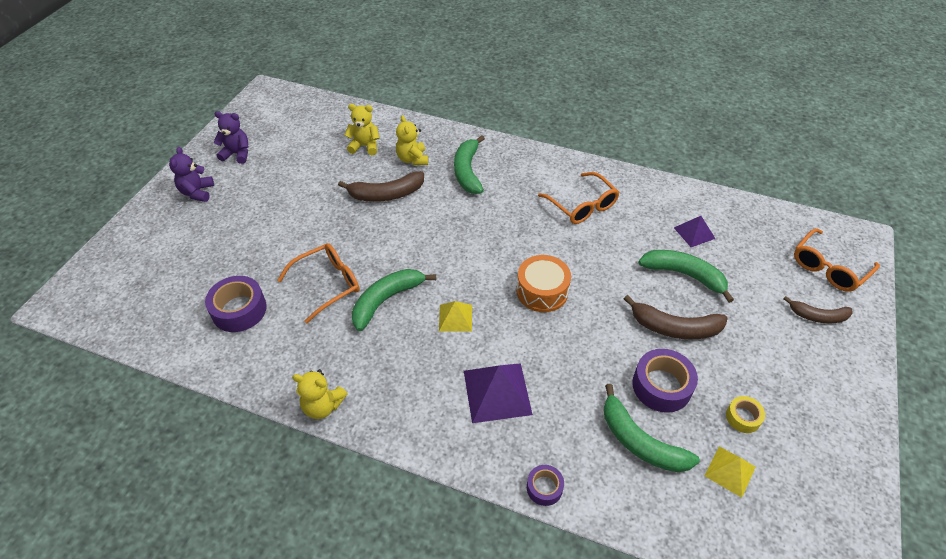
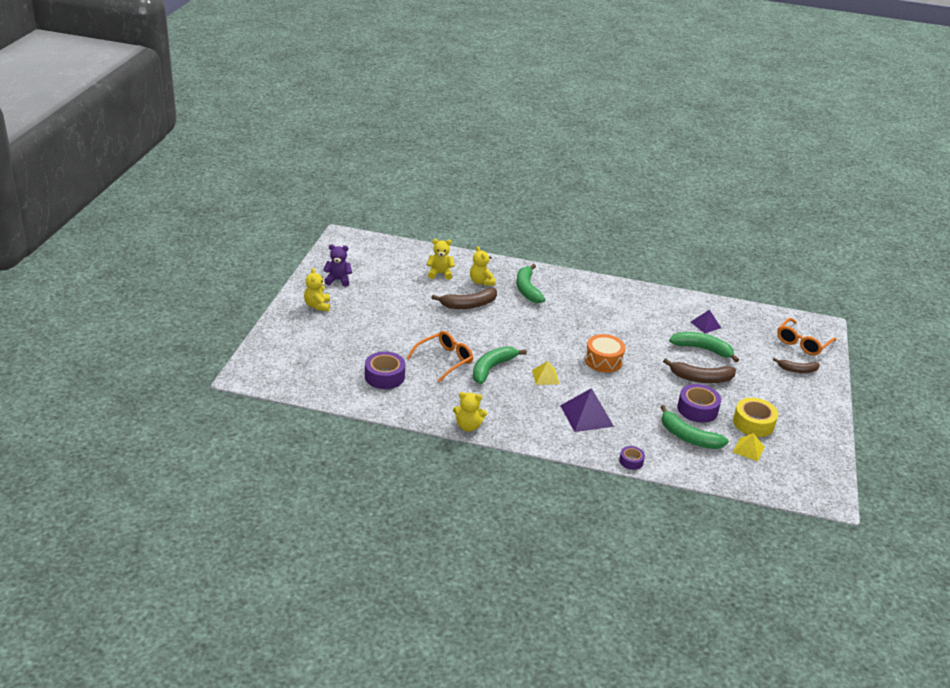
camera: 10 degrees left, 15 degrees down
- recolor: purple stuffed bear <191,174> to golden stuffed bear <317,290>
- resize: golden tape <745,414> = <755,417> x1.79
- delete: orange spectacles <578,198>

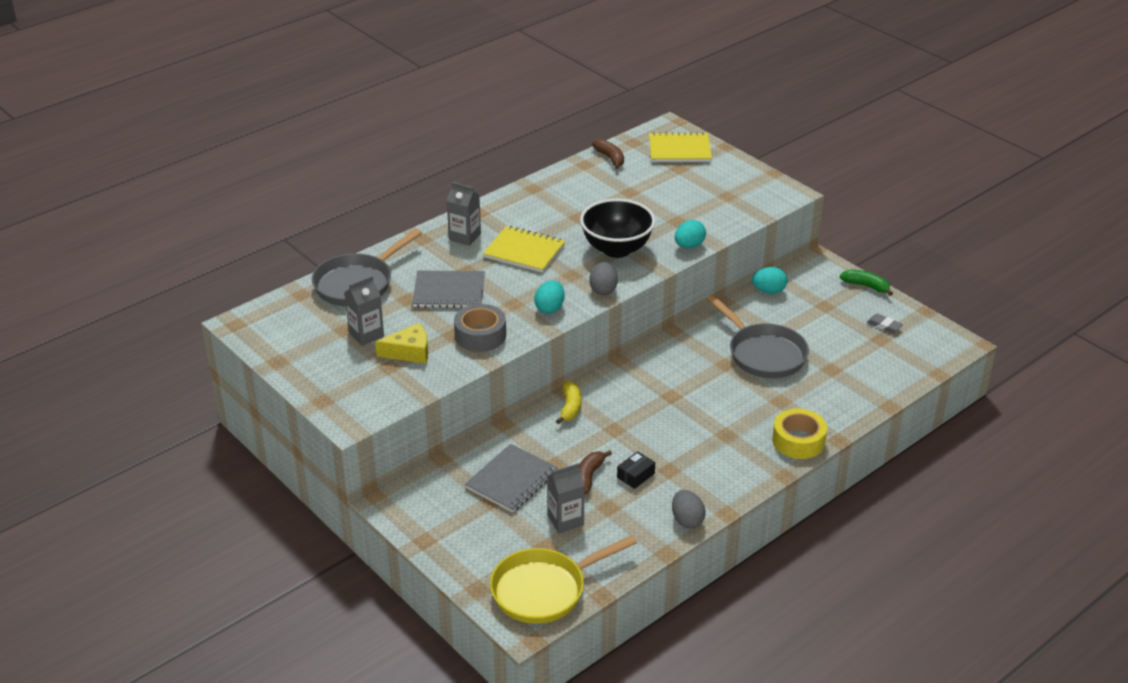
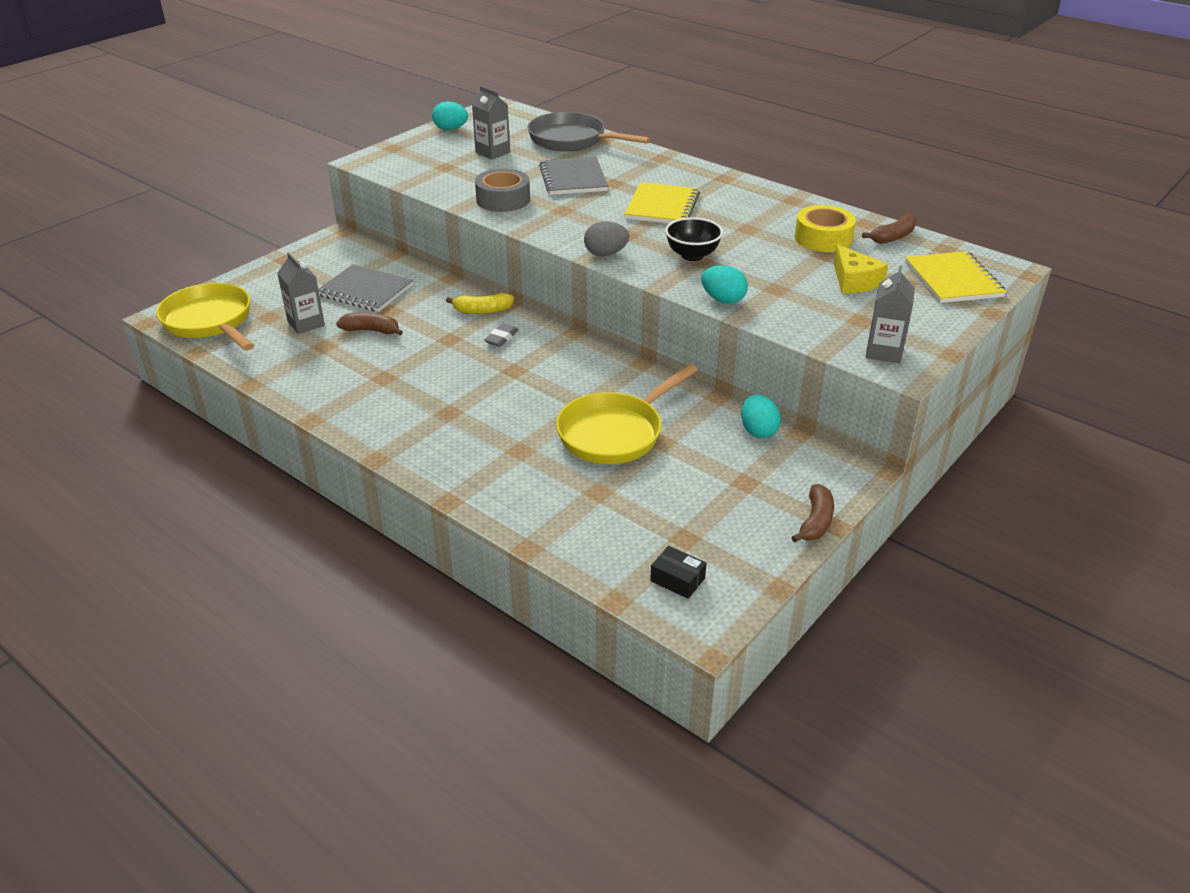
camera: 80 degrees right, 0 degrees up
- move: turquoise egg shape <549,297> to <450,115>
- move: grey pencil eraser <885,323> to <501,335>
- recolor: grey frying pan <758,336> to golden frying pan <627,414>
- move: black box <636,470> to <678,572>
- resize: black deep dish <617,228> = <694,239> x0.62
- recolor: emerald toy banana <866,282> to russet toy banana <812,513>
- move: golden tape <799,434> to <825,228>
- move: golden cheese <401,343> to <861,268>
- move: grey milk carton <464,214> to <890,314>
- delete: grey egg shape <689,509>

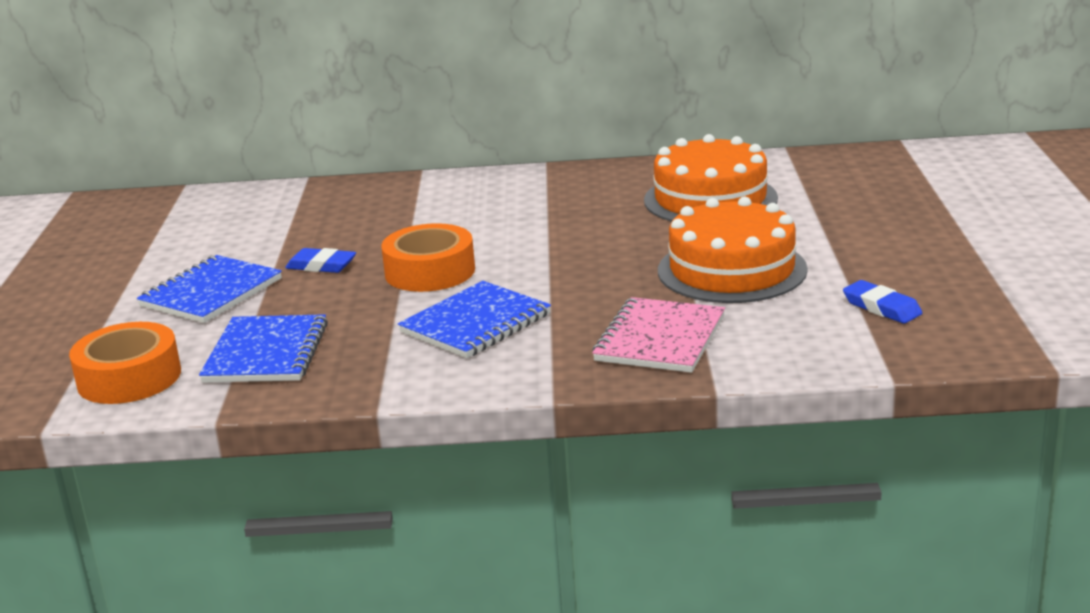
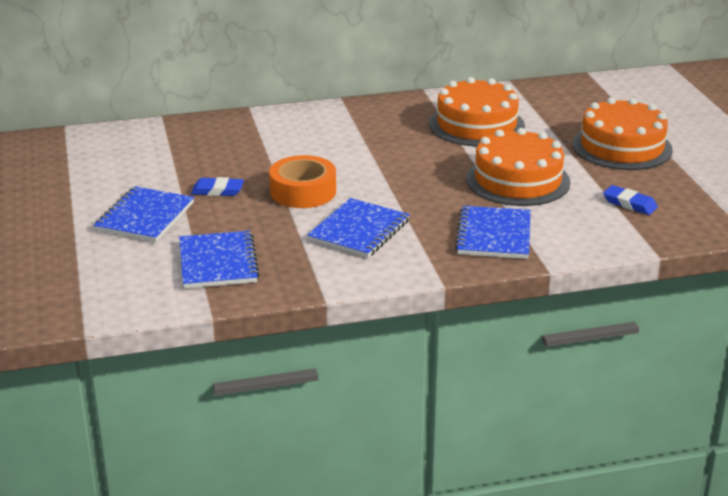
camera: 15 degrees left, 5 degrees up
- recolor: rose-pink notebook <658,335> to blue notebook <493,232>
- insert: orange layer cake <622,133>
- delete: orange tape <125,363>

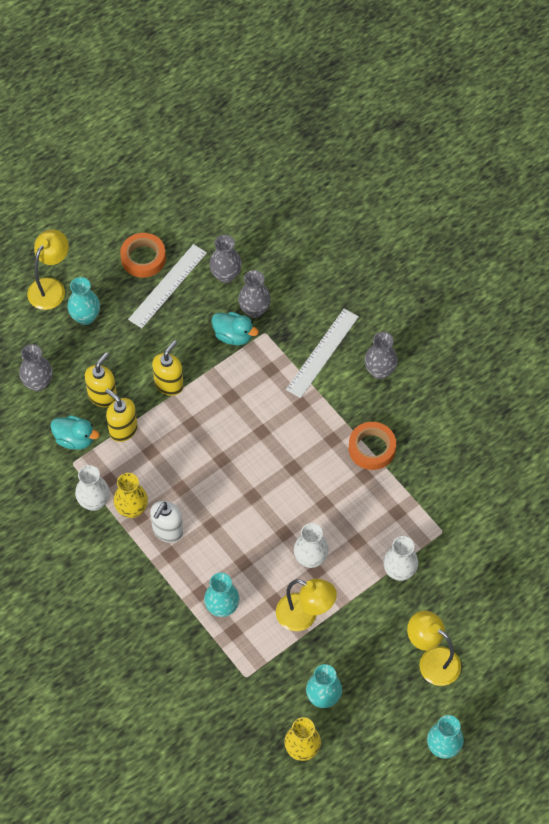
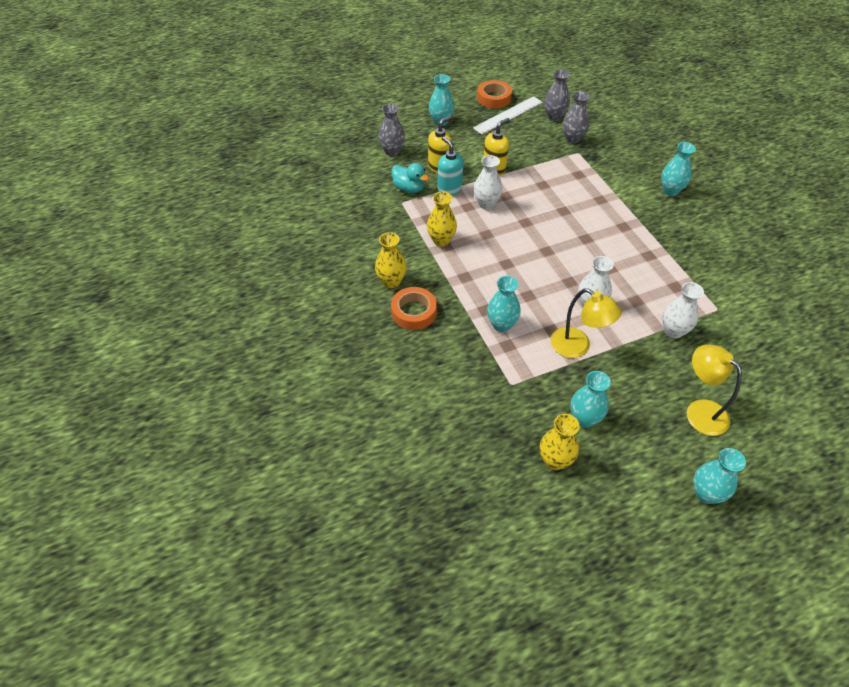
camera: 15 degrees right, 10 degrees down
- insert: golden tall vase <391,260>
- move: orange tape <372,446> to <414,308>
- recolor: golden pump bottle <121,415> to turquoise pump bottle <450,166>
- move: snow-white tall vase <92,488> to <488,182>
- recolor: grey tall vase <381,355> to turquoise tall vase <678,169>
- delete: golden desk lamp <48,269>
- delete: snow-white pump bottle <166,522>
- delete: turquoise toy duck <235,328>
- delete: snow-white ruler <322,353>

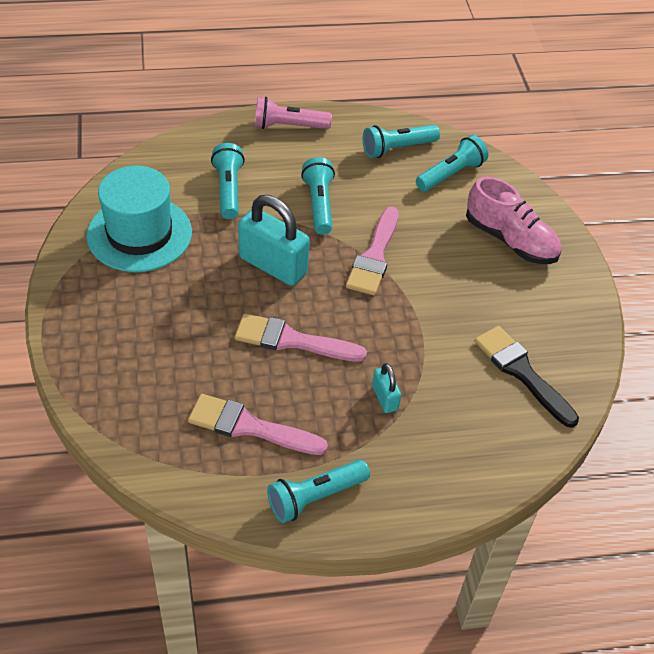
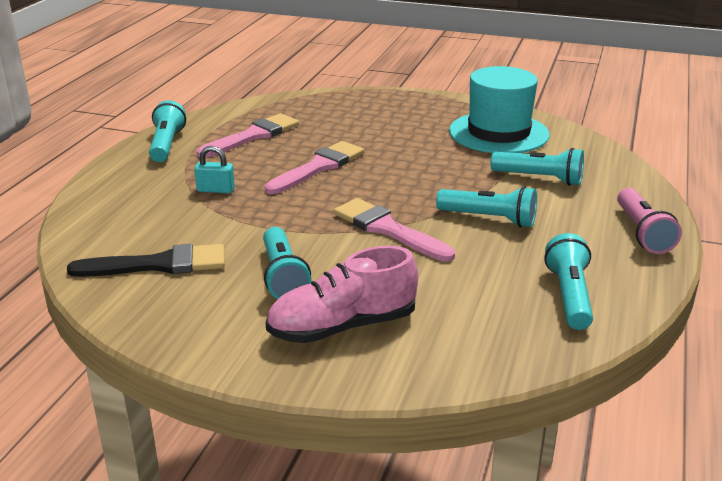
camera: 120 degrees right, 20 degrees down
- move: turquoise flashlight <452,163> to <287,263>
- rotate: rose-pink flashlight <293,113> = <649,221> 150 degrees clockwise
- delete: turquoise lock <274,240>

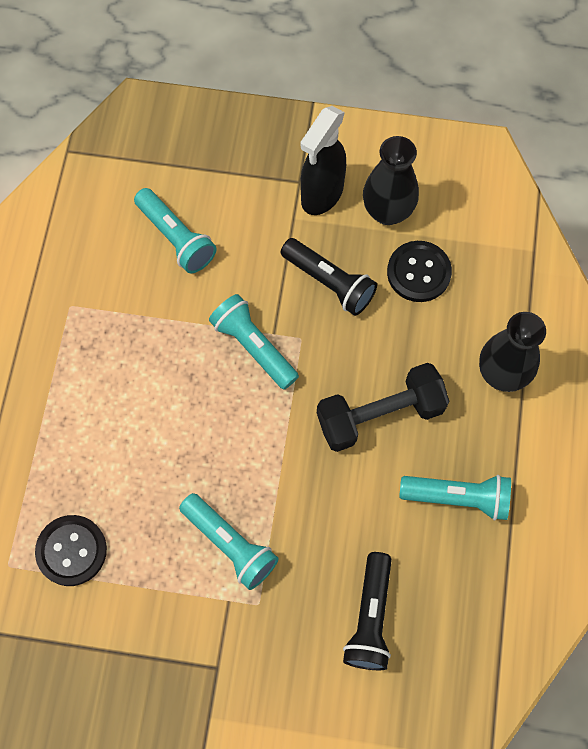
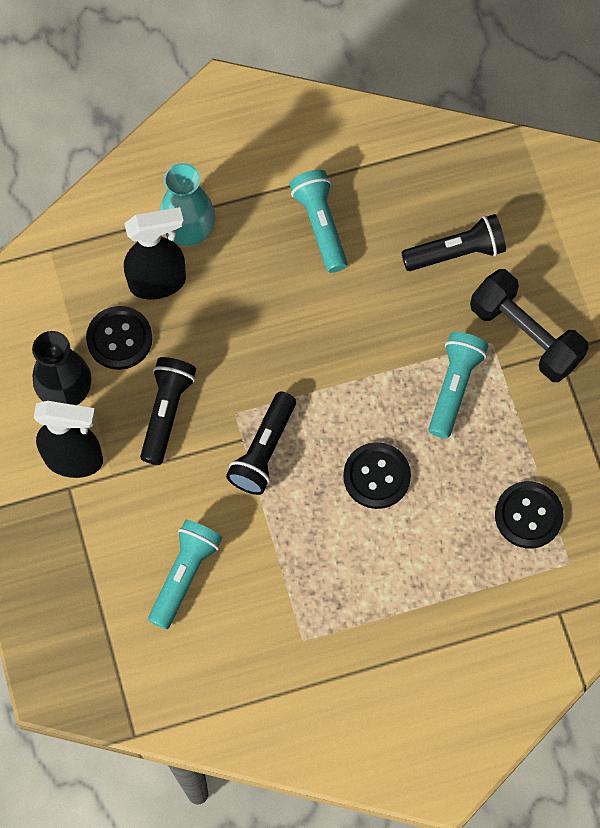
camera: 115 degrees left, 0 degrees up
- insert: black spray cleaner <155,253>
- recolor: black tall vase <512,352> to turquoise tall vase <187,204>
- recolor: turquoise flashlight <254,342> to black flashlight <261,443>
- insert: black shirt button <377,475>
- move: black hand weight <383,407> to <529,325>

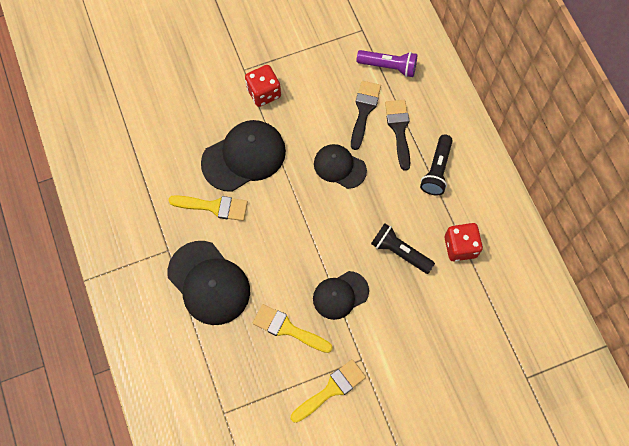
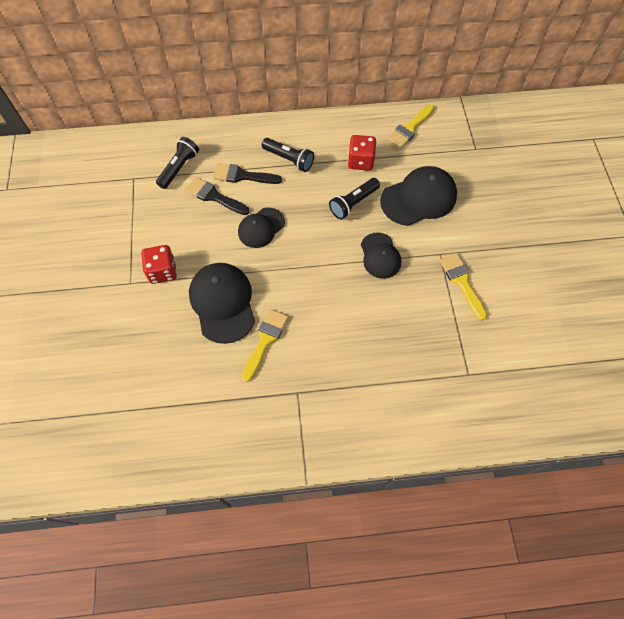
camera: 75 degrees left, 5 degrees down
- recolor: purple flashlight <387,63> to black flashlight <177,163>
- move: black baseball cap <208,283> to <418,196>
- move: golden paint brush <293,328> to <410,126>

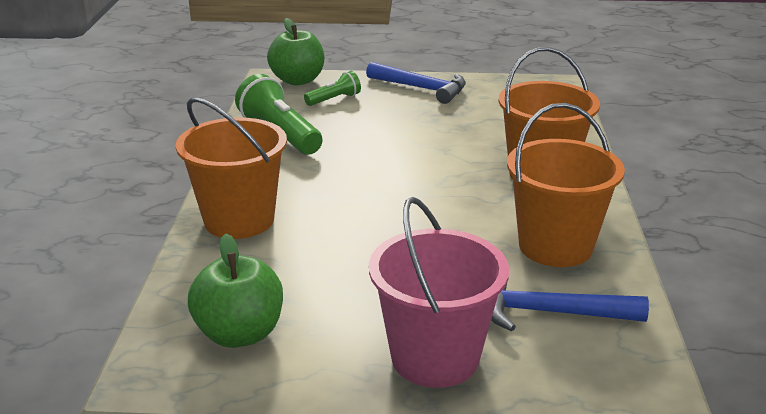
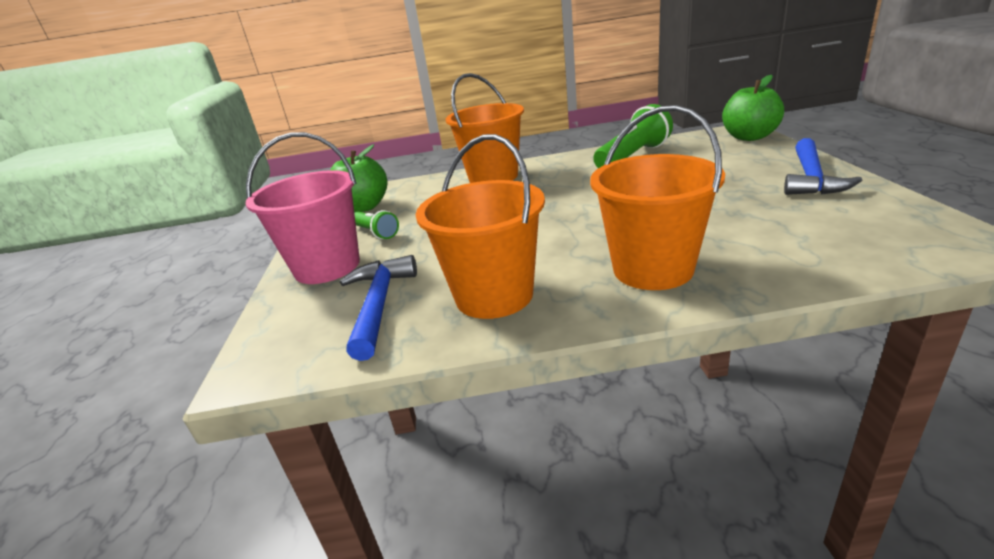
camera: 85 degrees right, 0 degrees up
- move: emerald flashlight <332,88> to <376,224>

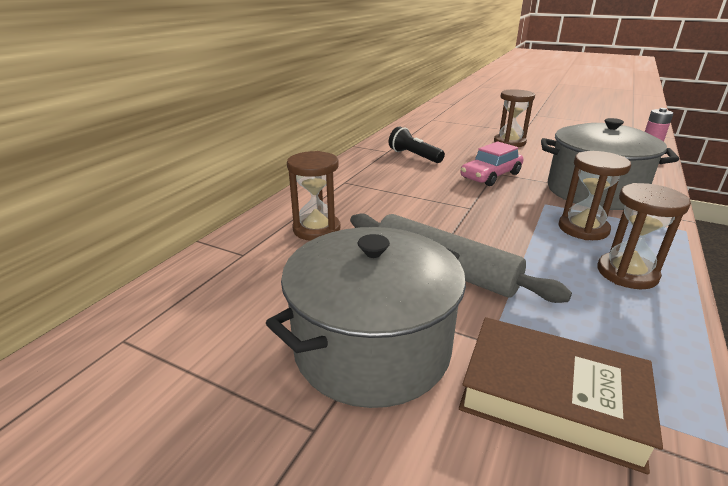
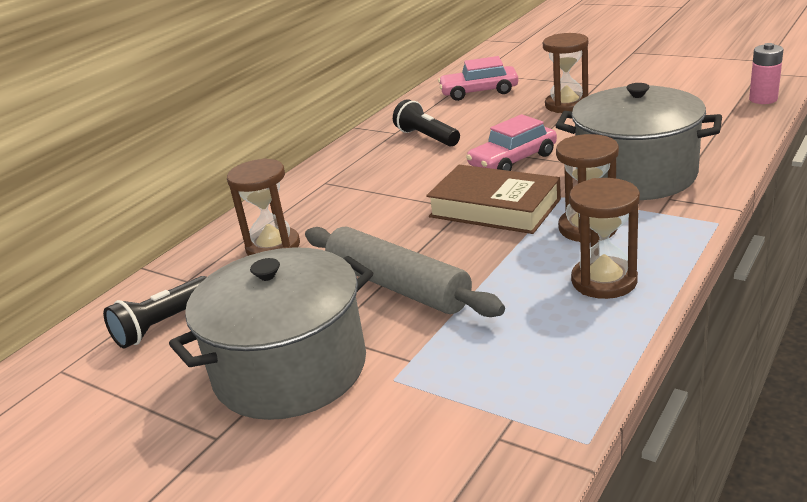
camera: 10 degrees right, 0 degrees up
- insert: black flashlight <155,312>
- move: russet hardcover <561,396> to <493,199>
- insert: rose-pink automobile <478,78>

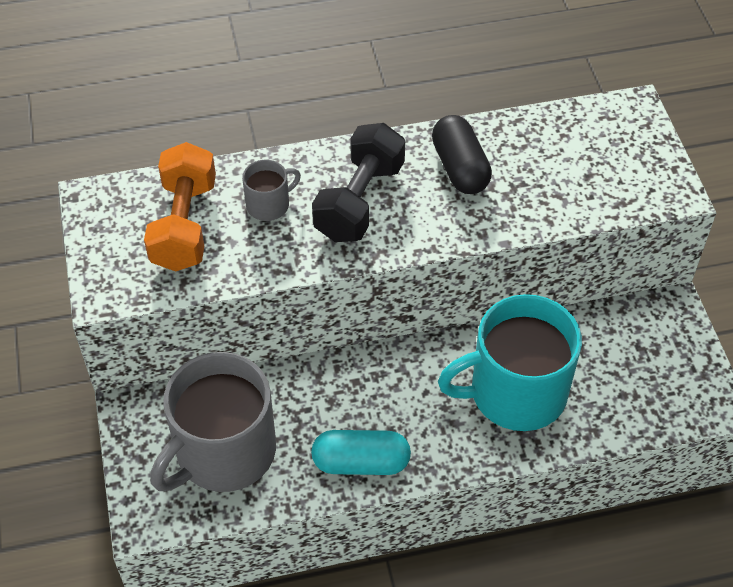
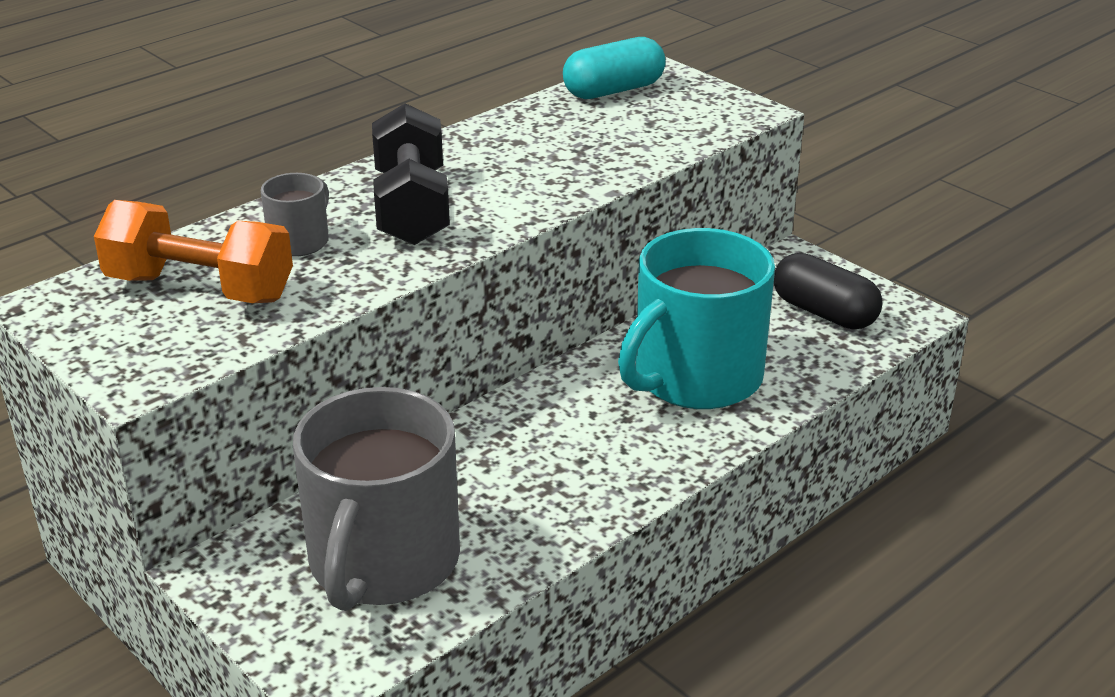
camera: 30 degrees left, 20 degrees down
- rotate: orange hand weight <180,207> = <193,251> 45 degrees counterclockwise
- move: turquoise pill shape <361,452> to <614,68>
- move: black pill shape <462,154> to <828,291>

